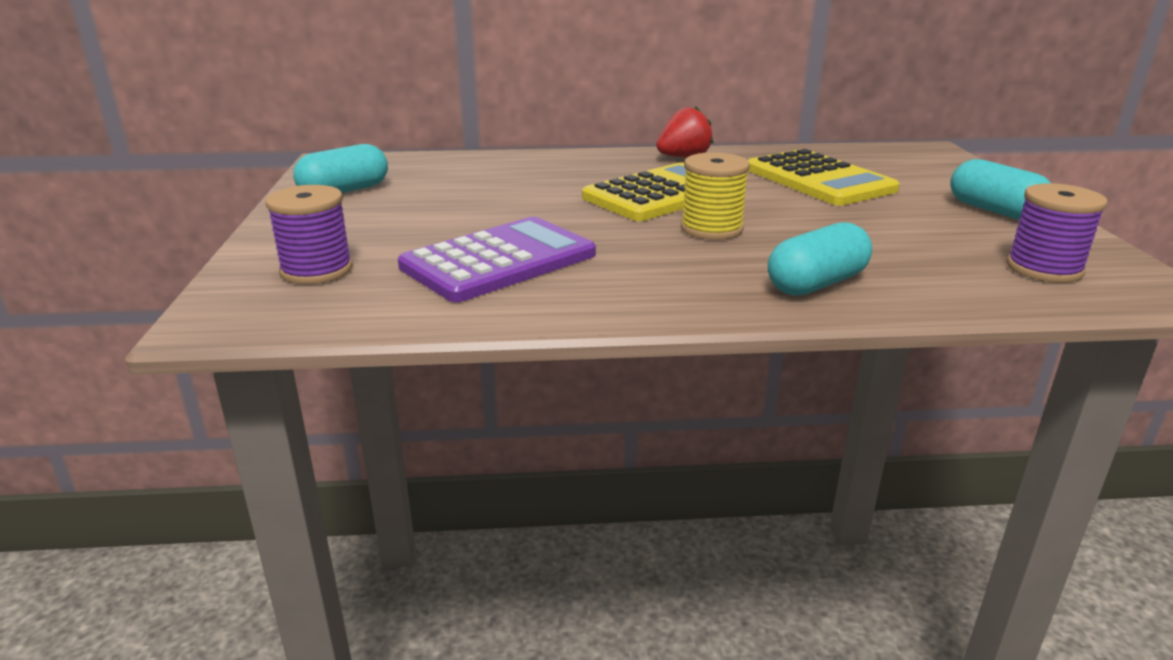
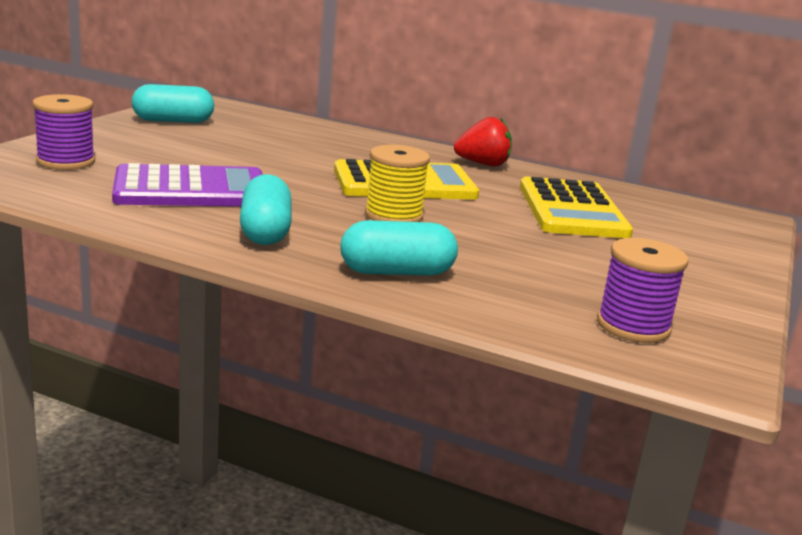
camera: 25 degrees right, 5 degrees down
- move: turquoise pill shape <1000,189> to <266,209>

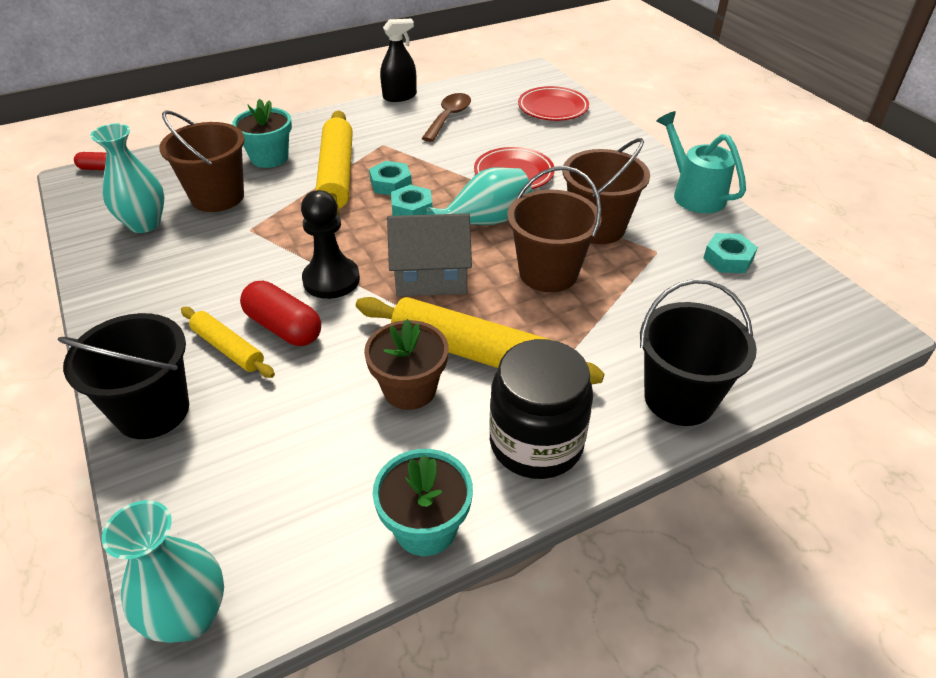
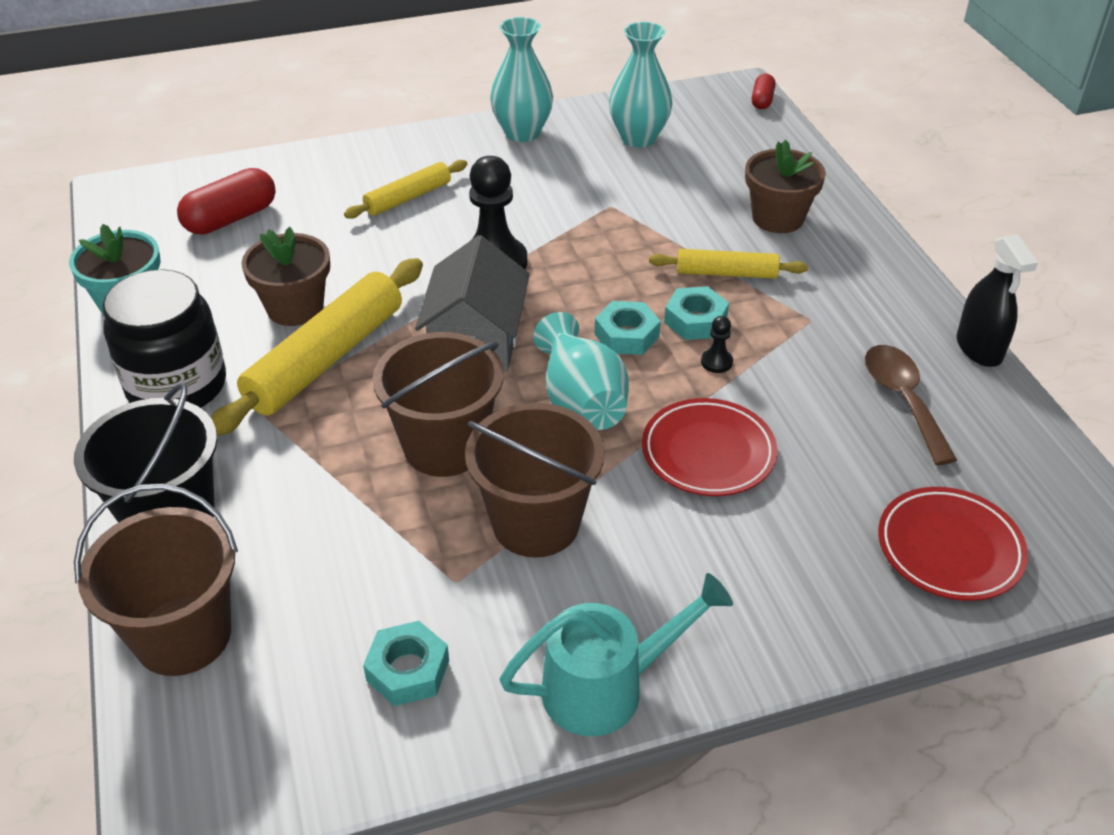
camera: 100 degrees right, 0 degrees up
- move: russet bucket <202,161> to <156,580>
- move: scarlet pill shape <280,313> to <226,201>
- move: turquoise tall vase <163,571> to <521,79>
- resize: golden rolling pin <334,163> = <728,264> x0.56
- insert: black chess pawn <717,344>
- recolor: turquoise flower pot <262,133> to russet flower pot <785,186>
- rotate: russet spoon <446,117> = <911,405> 135 degrees counterclockwise
- delete: black bucket <123,376>

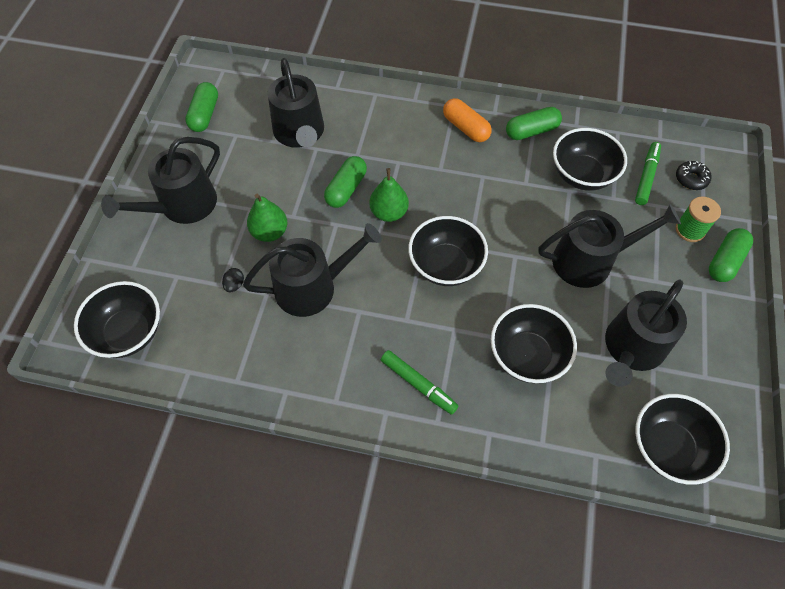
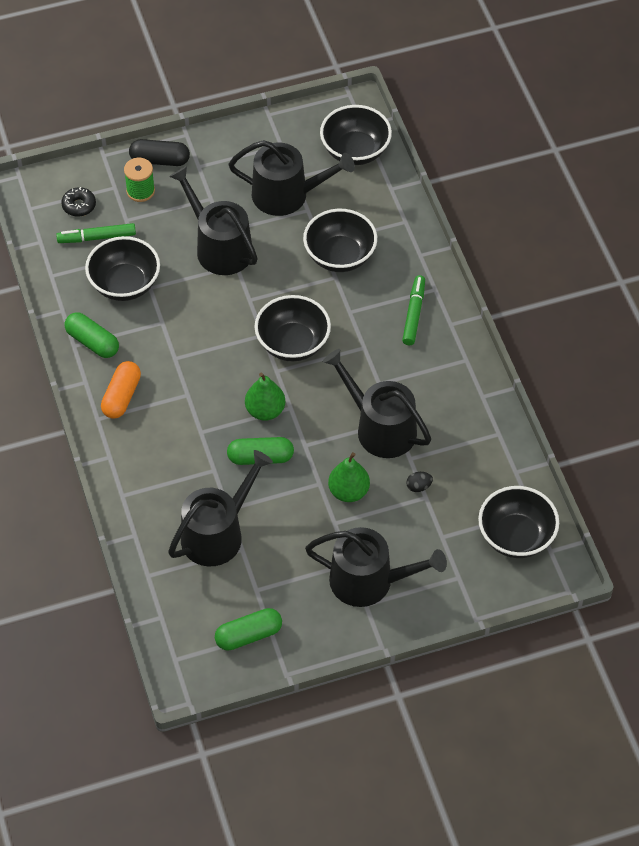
camera: 120 degrees left, 5 degrees down
- recolor: emerald pill shape <731,255> to black pill shape <159,152>

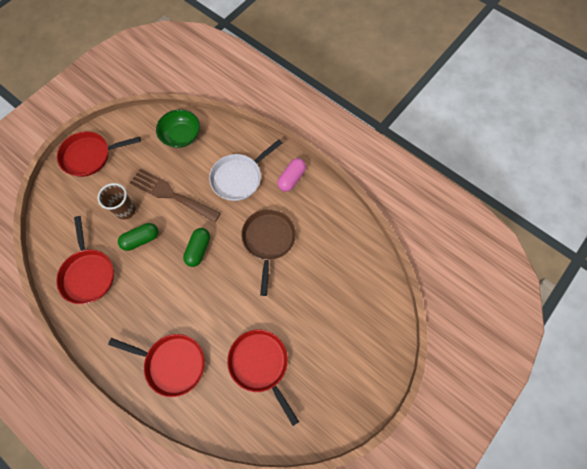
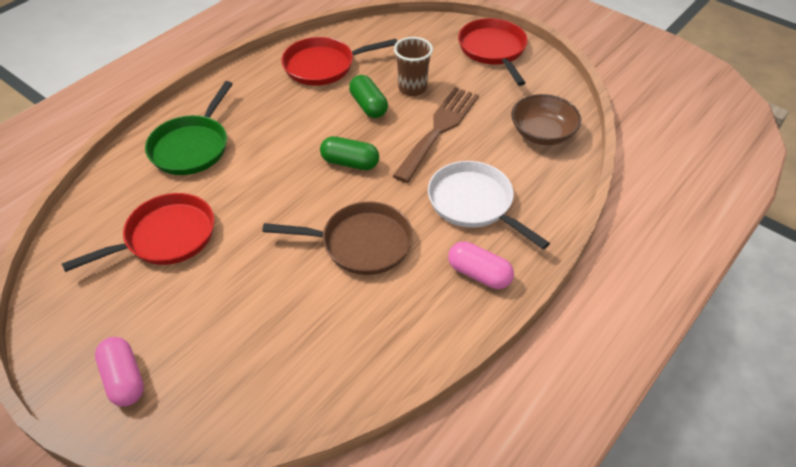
camera: 90 degrees right, 20 degrees down
- insert: rose-pink pill shape <119,372>
- recolor: scarlet frying pan <156,365> to emerald frying pan <189,128>
- recolor: emerald deep dish <178,128> to russet deep dish <546,119>

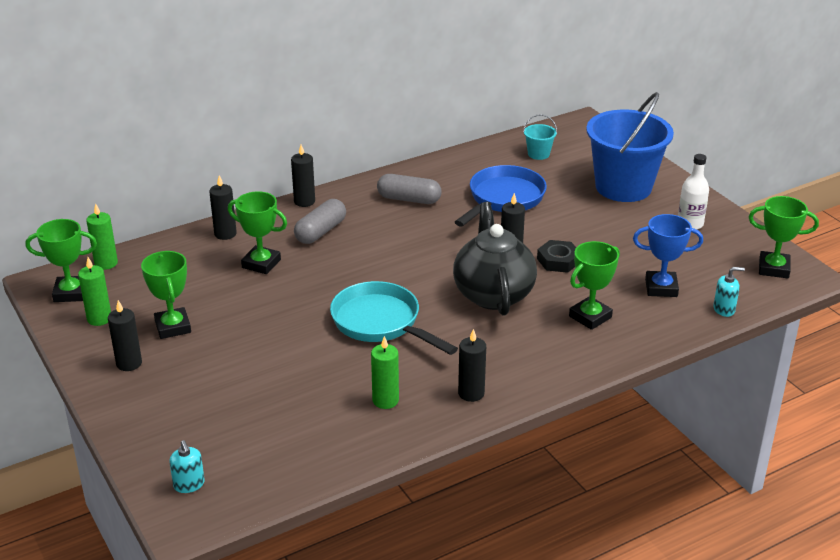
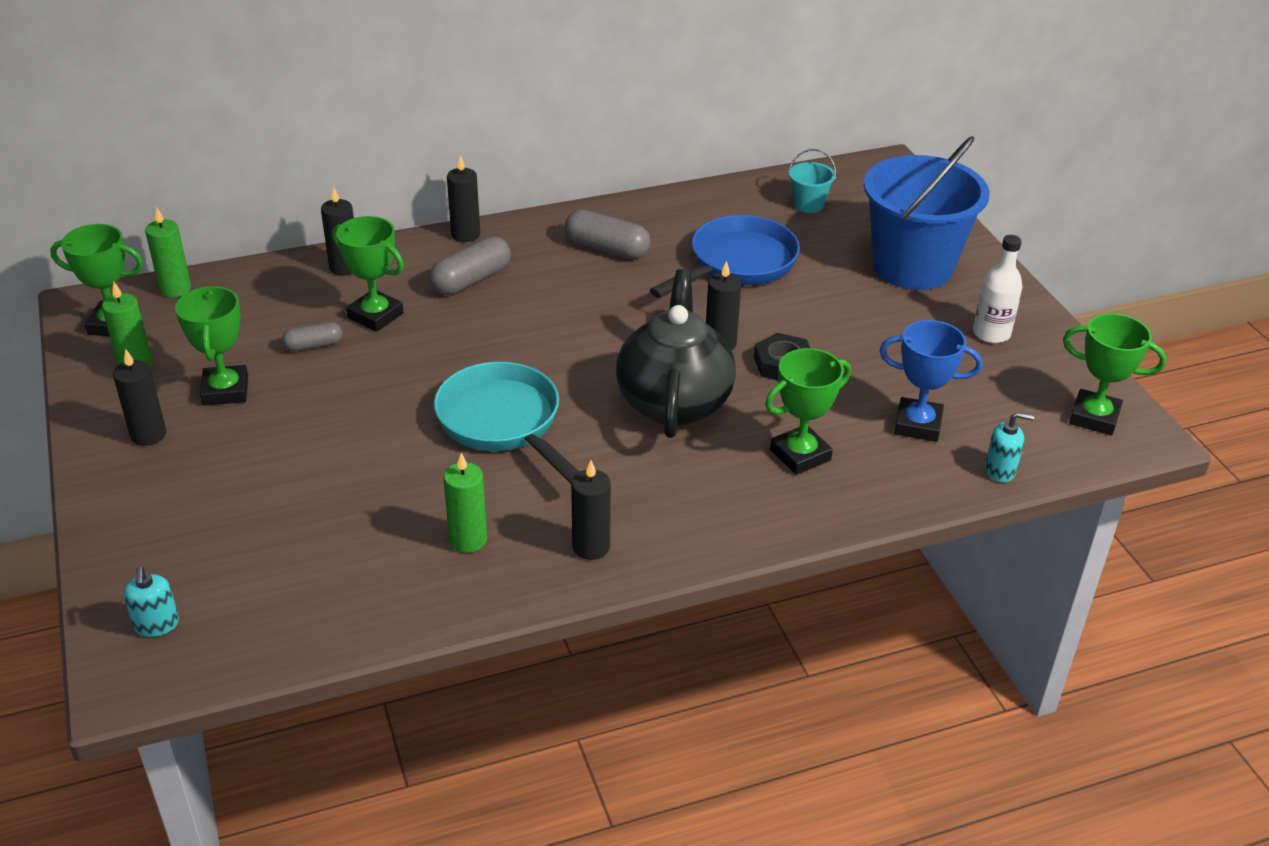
camera: 10 degrees right, 5 degrees up
- insert: grey pill shape <312,337>

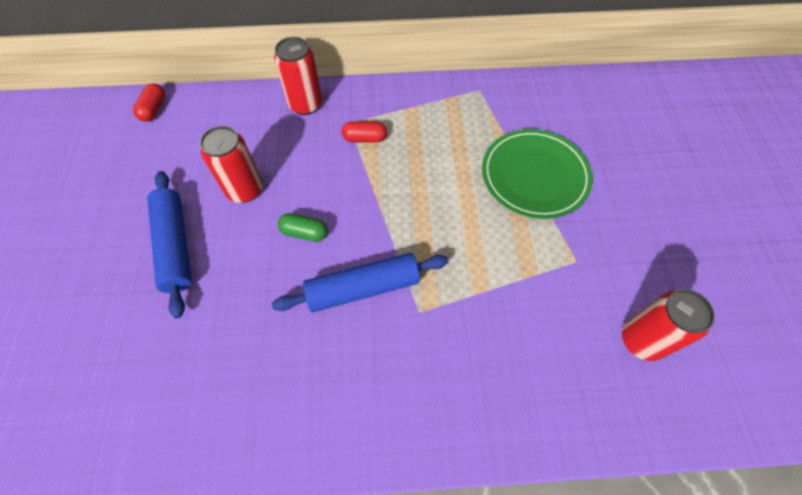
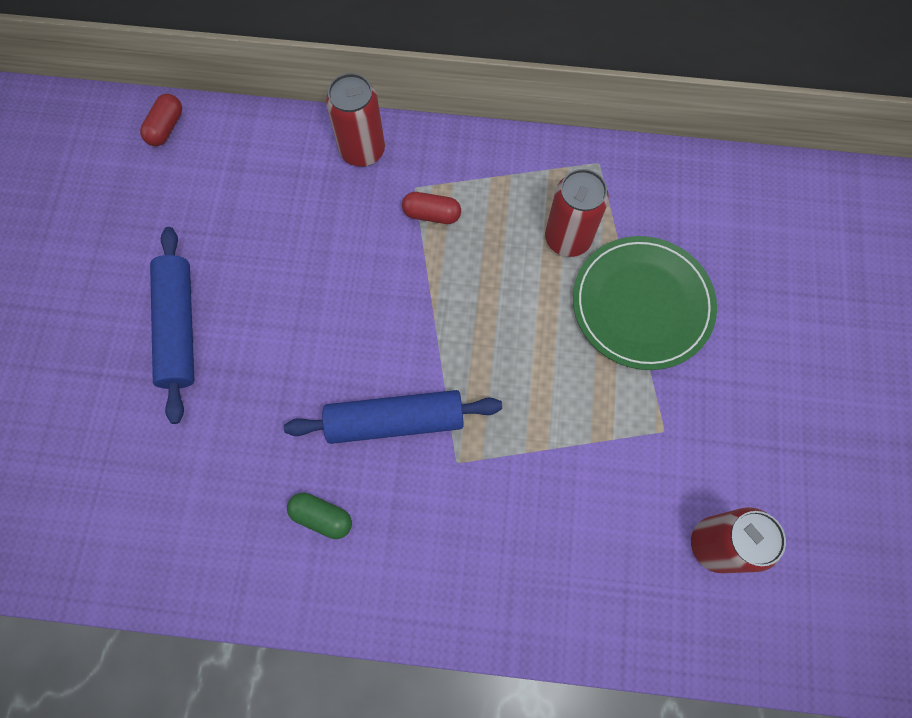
camera: 10 degrees right, 10 degrees up
- move: emerald pill shape <303,227> to <319,516>
- move: scarlet soda can <231,164> to <577,213>

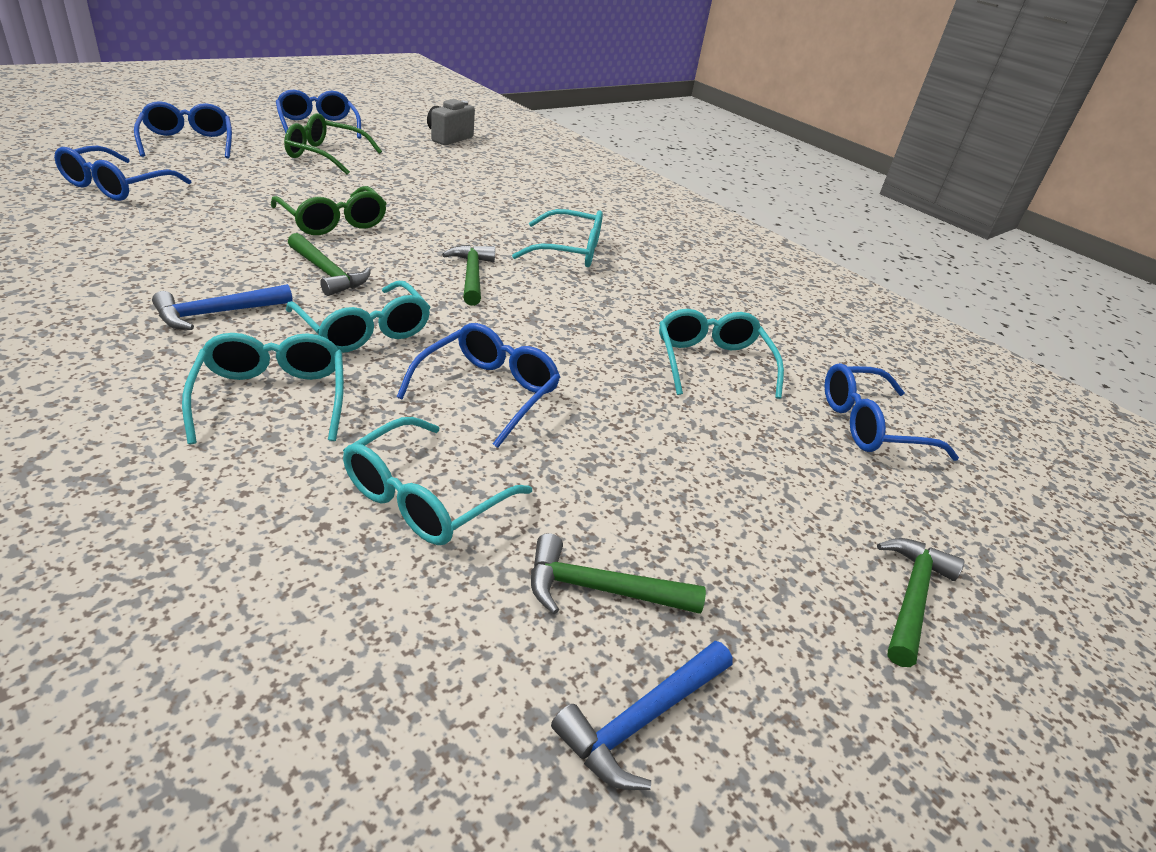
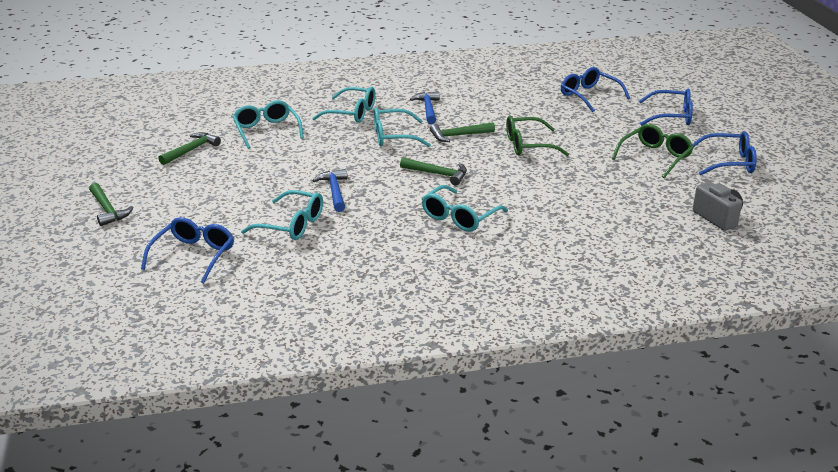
camera: 125 degrees right, 5 degrees down
- move: blue carpenter's hammer <642,715> to <329,190>
- delete: blue spectacles <478,385>

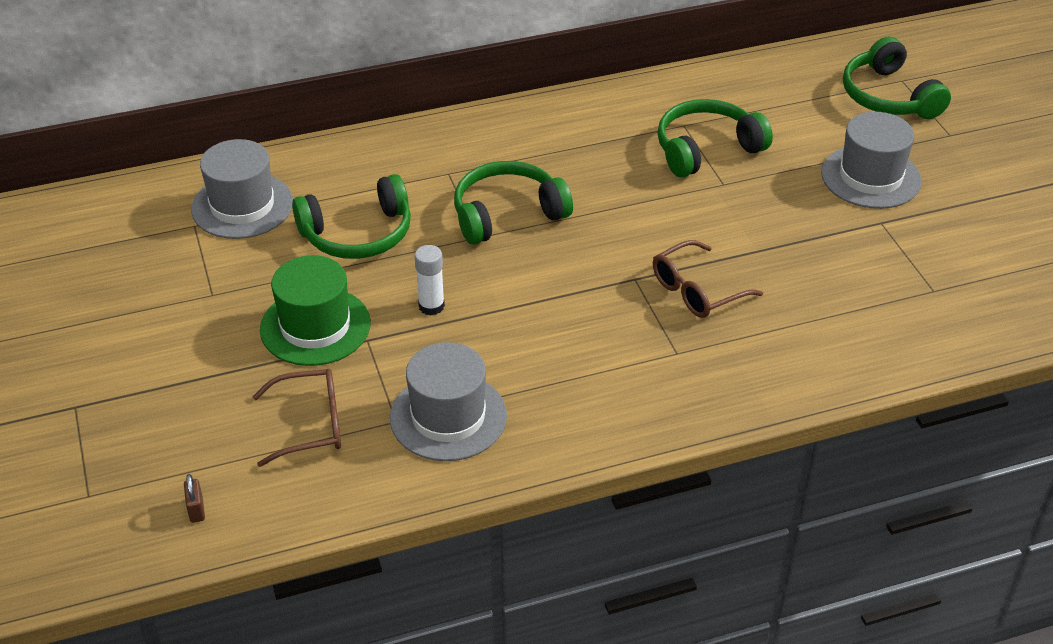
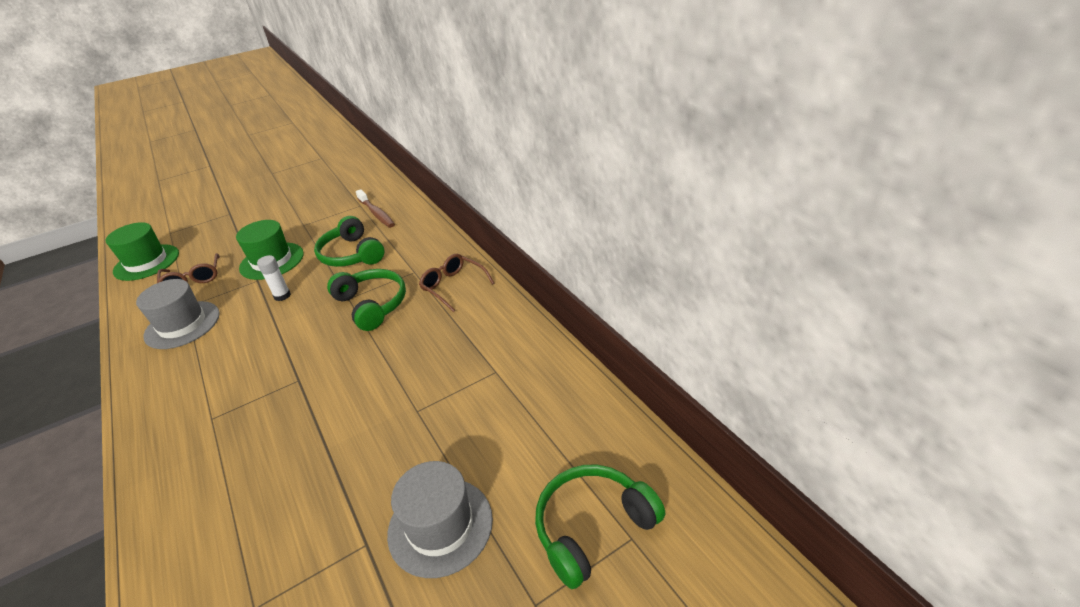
camera: 80 degrees right, 5 degrees down
- replace: russet lock <194,498> to emerald top hat <142,251>
- replace: grey top hat <242,189> to russet dental brush <375,208>
- move: russet spectacles <708,279> to <456,283>
- delete: emerald headset <715,138>

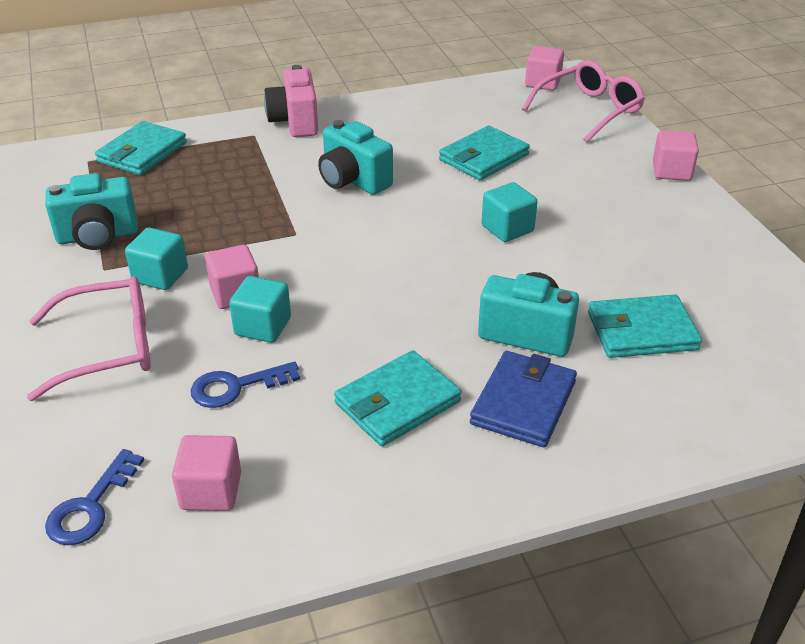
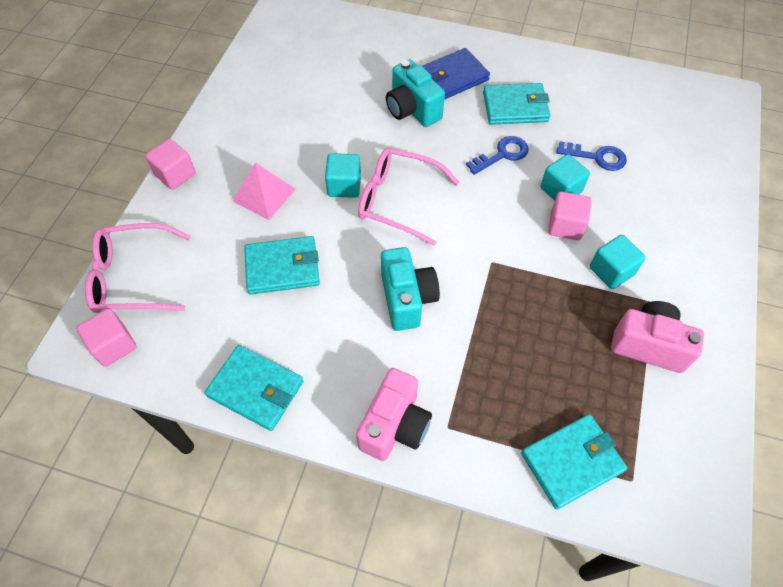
camera: 145 degrees left, 20 degrees up
- move: turquoise wallet <645,326> to <254,388>
- insert: rose-pink pyramid <264,191>
- move: rose-pink spectacles <89,338> to <409,197>
- move: blue door key <94,497> to <497,155>
- recolor: turquoise photo camera <91,211> to rose-pink photo camera <657,337>
- delete: rose-pink cube <206,473>

